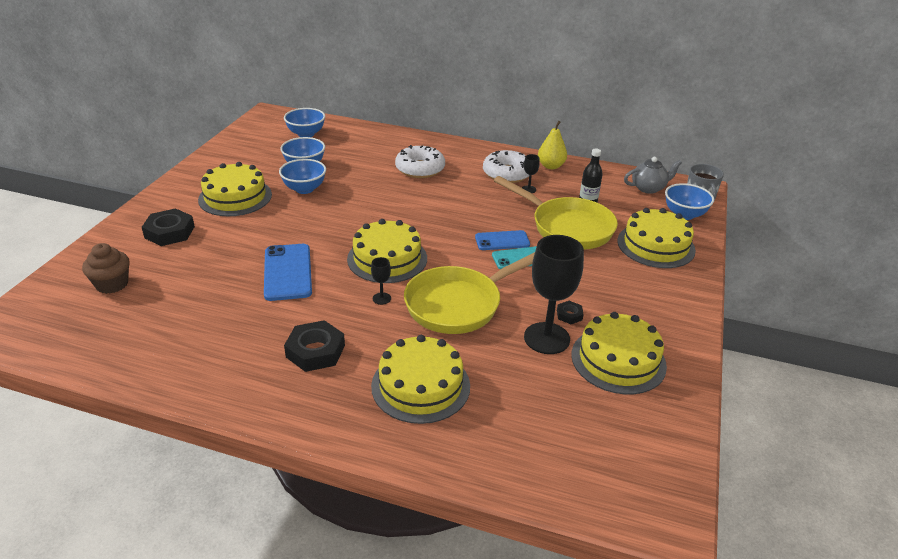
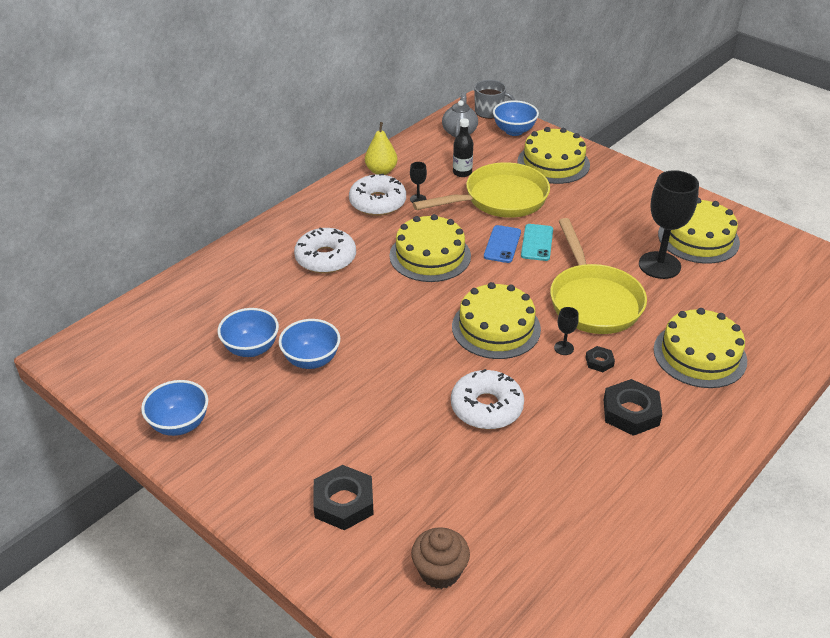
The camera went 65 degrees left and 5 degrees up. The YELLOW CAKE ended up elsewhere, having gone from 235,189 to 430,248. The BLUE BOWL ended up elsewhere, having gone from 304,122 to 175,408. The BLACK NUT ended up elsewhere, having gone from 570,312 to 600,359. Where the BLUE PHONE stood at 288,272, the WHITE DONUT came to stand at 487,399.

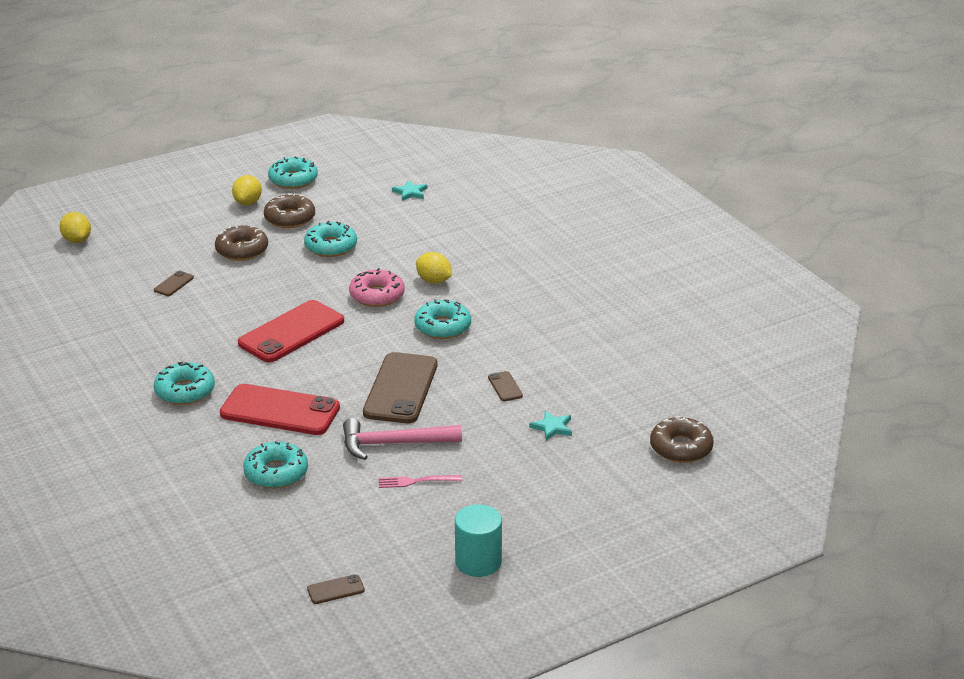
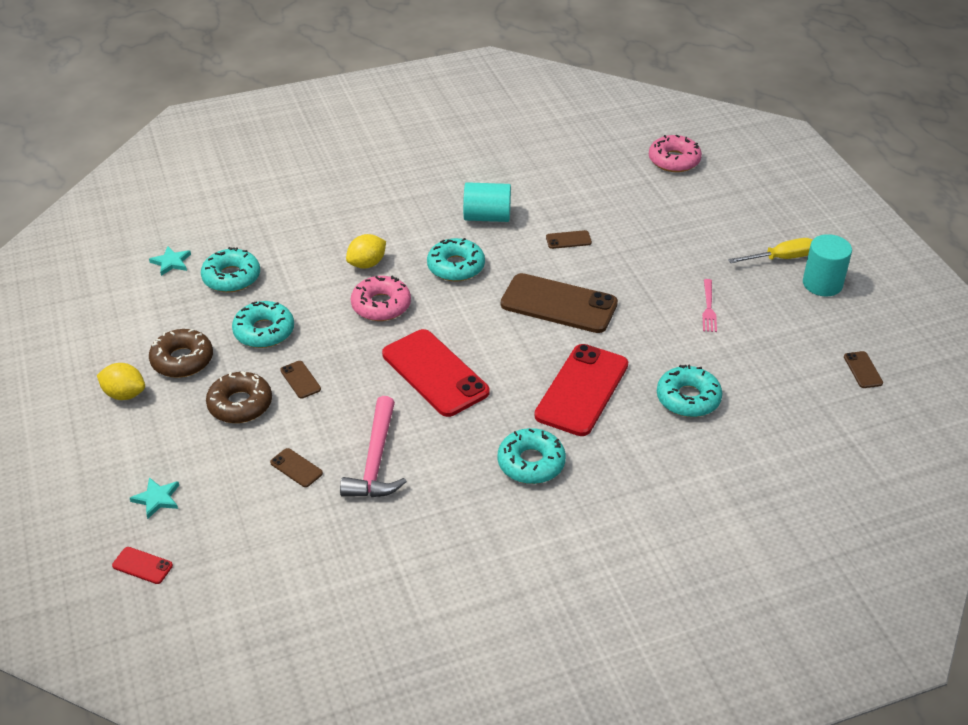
The camera went 80 degrees left and 10 degrees up. The second view gained the BROWN PHONE at 300,380. The second view gained the TURQUOISE CYLINDER at 487,202. The second view gained the YELLOW SCREWDRIVER at 770,250. The TURQUOISE DONUT ended up elsewhere, having gone from 293,172 to 230,269. The PINK HAMMER ended up elsewhere, having gone from 402,439 to 373,446. The TURQUOISE STAR ended up elsewhere, having gone from 550,425 to 154,498. Where the YELLOW LEMON stood at 75,227, the RED PHONE came to stand at 142,565. What was the BROWN DONUT at 682,439 turned into the PINK DONUT at 675,153.

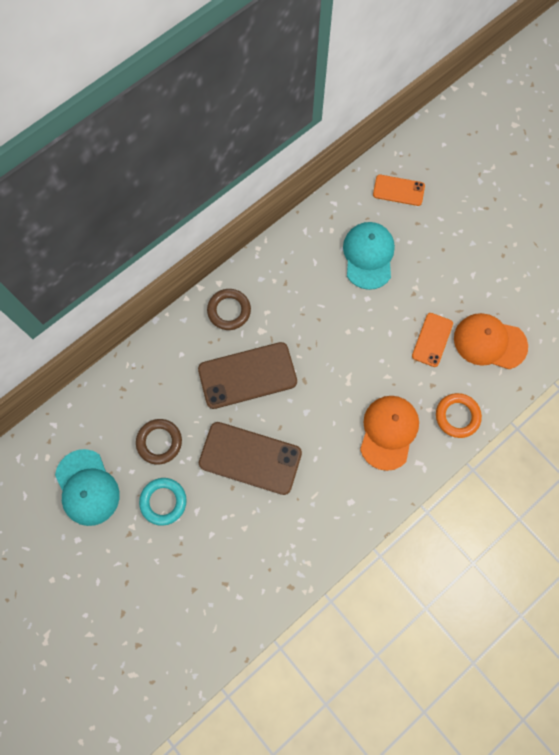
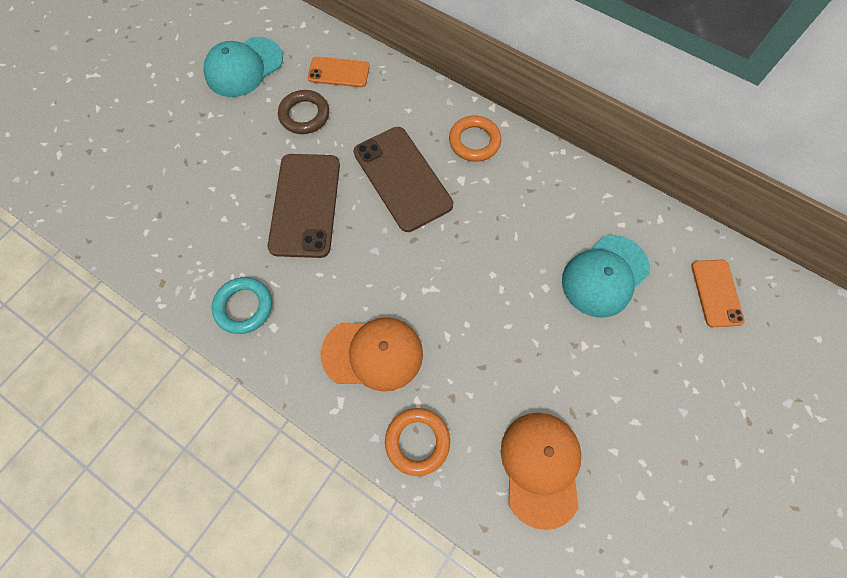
The camera went 75 degrees right and 5 degrees down. The TURQUOISE RING ended up elsewhere, having gone from 163,502 to 242,305. The ORANGE PHONE ended up elsewhere, having gone from 432,340 to 339,72. What was the BROWN RING at 229,309 turned into the ORANGE RING at 475,139. The TURQUOISE CAP at 369,256 ended up facing another way, 150 degrees clockwise from before.

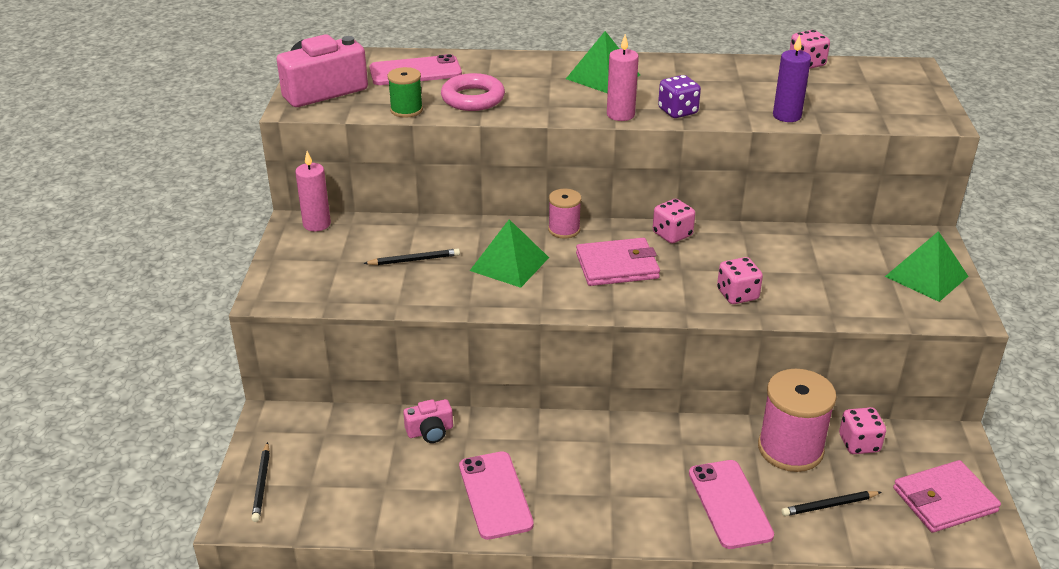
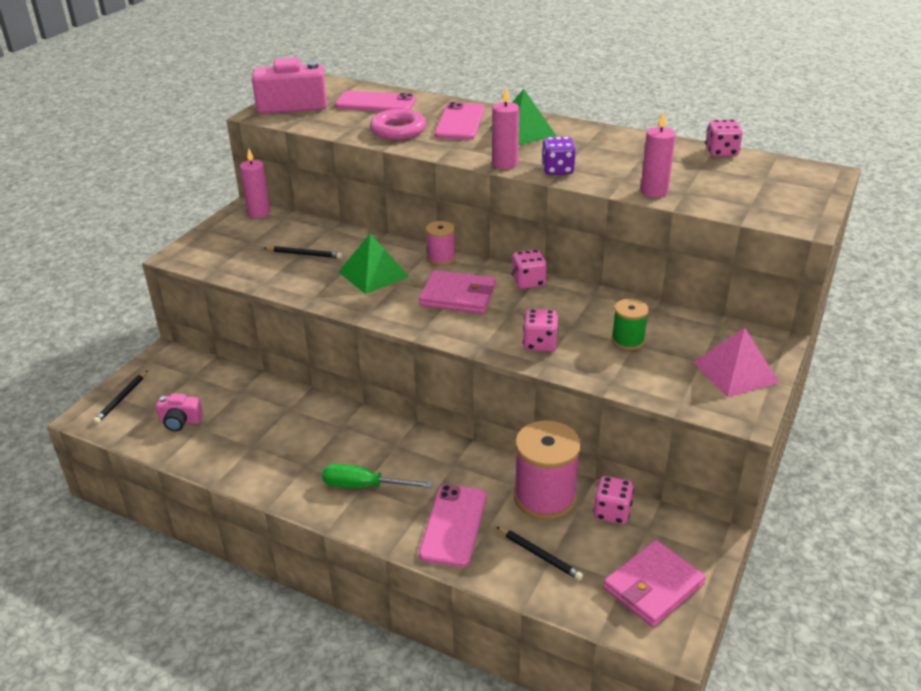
The camera went 25 degrees right and 0 degrees up. The second view gained the GREEN SCREWDRIVER at 377,476. The GREEN SPOOL ended up elsewhere, having gone from 405,92 to 630,324. The PINK CAMERA ended up elsewhere, having gone from 428,421 to 179,412. The PINK PHONE ended up elsewhere, having gone from 496,495 to 459,121. What was the PURPLE CANDLE at 792,78 turned into the PINK CANDLE at 658,155. What was the GREEN PYRAMID at 926,266 turned into the PINK PYRAMID at 736,362. The BLACK PENCIL at 831,503 ended up facing another way, 150 degrees counterclockwise from before. The PINK WALLET at 947,496 ended up facing another way, 45 degrees counterclockwise from before.

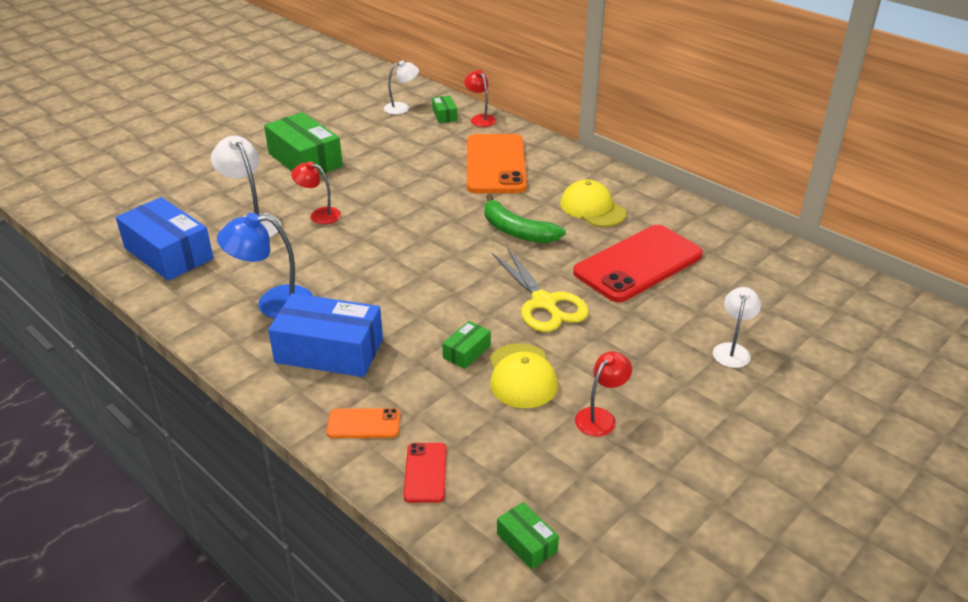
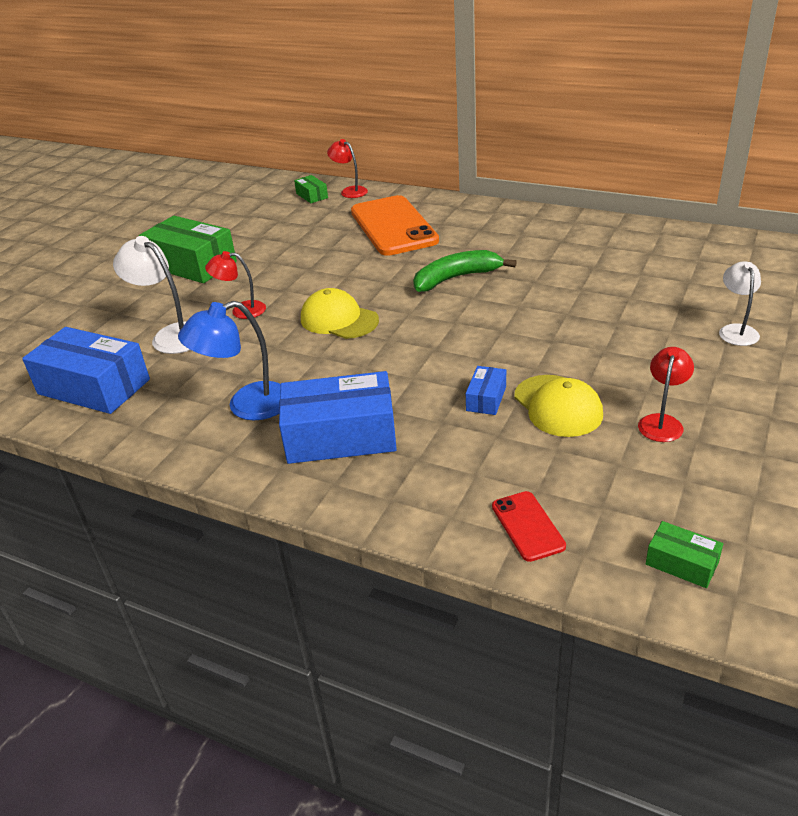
The camera went 15 degrees left and 0 degrees up. The second view lost the ORANGE PHONE at 363,423. The second view lost the WHITE LAMP at 401,87. The second view lost the YELLOW SCISSORS at 540,289. The second view lost the RED PHONE at 638,263. The YELLOW CAP ended up elsewhere, having gone from 593,203 to 340,313. What was the GREEN BOX at 466,345 turned into the BLUE BOX at 486,390. The GREEN BANANA at 525,218 ended up facing another way, 135 degrees clockwise from before.

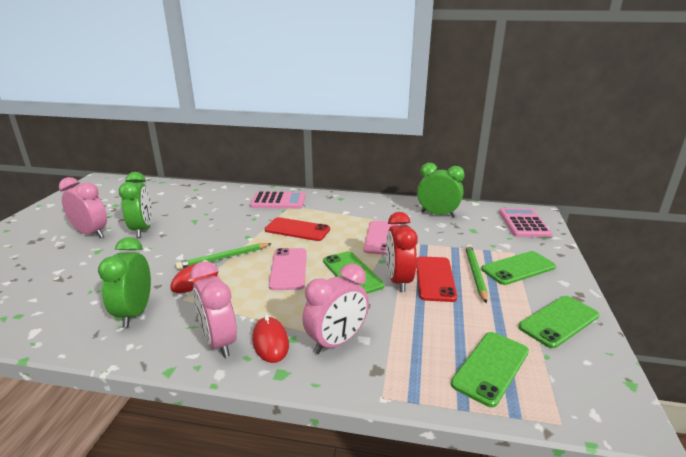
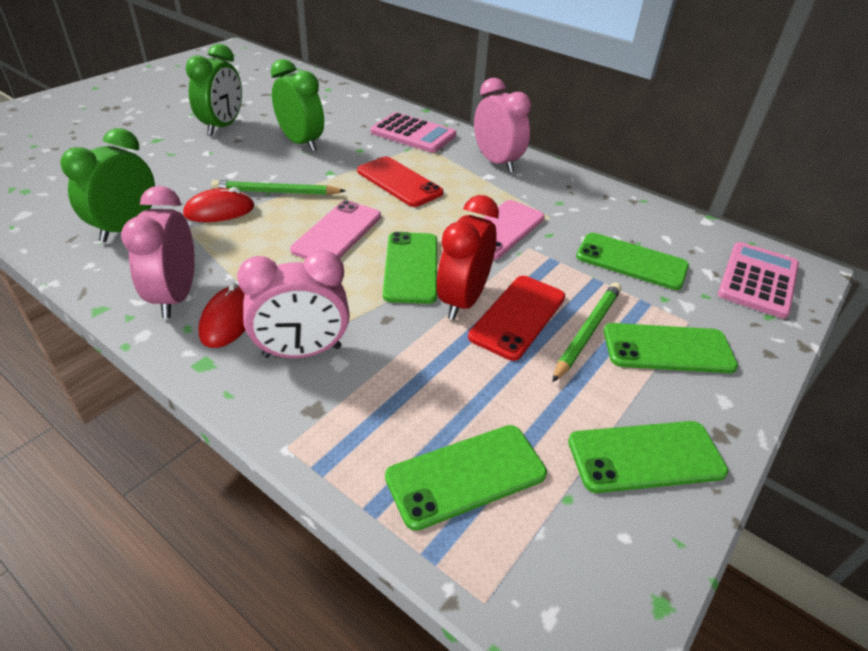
The camera went 25 degrees right and 15 degrees up. The second view gained the GREEN PHONE at 632,261. The PINK CLOCK ended up elsewhere, having gone from 83,207 to 502,125. The GREEN CLOCK ended up elsewhere, having gone from 441,190 to 297,105.

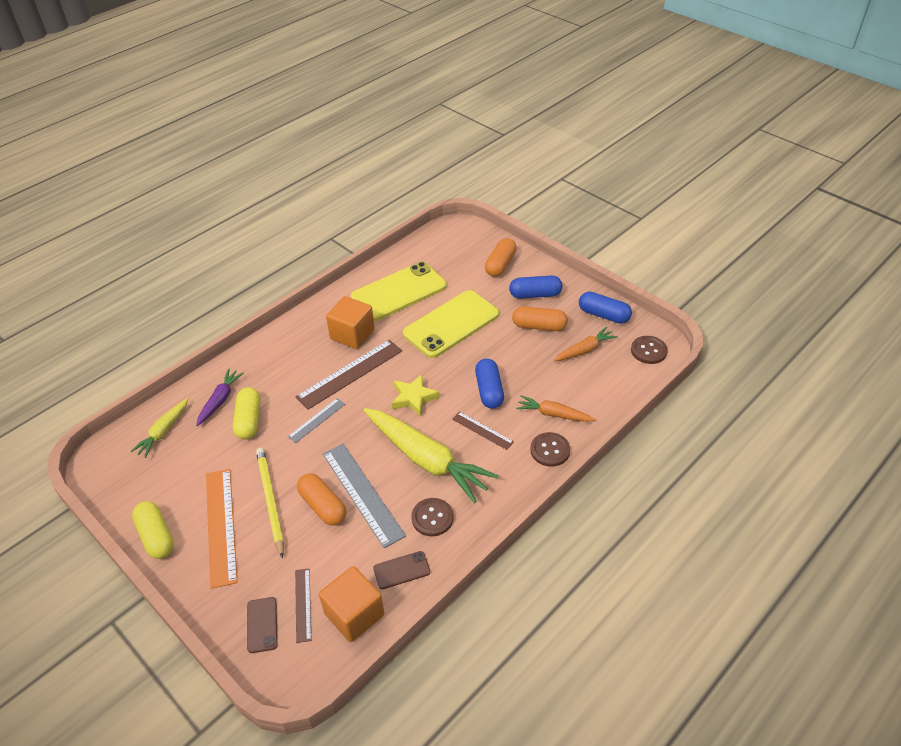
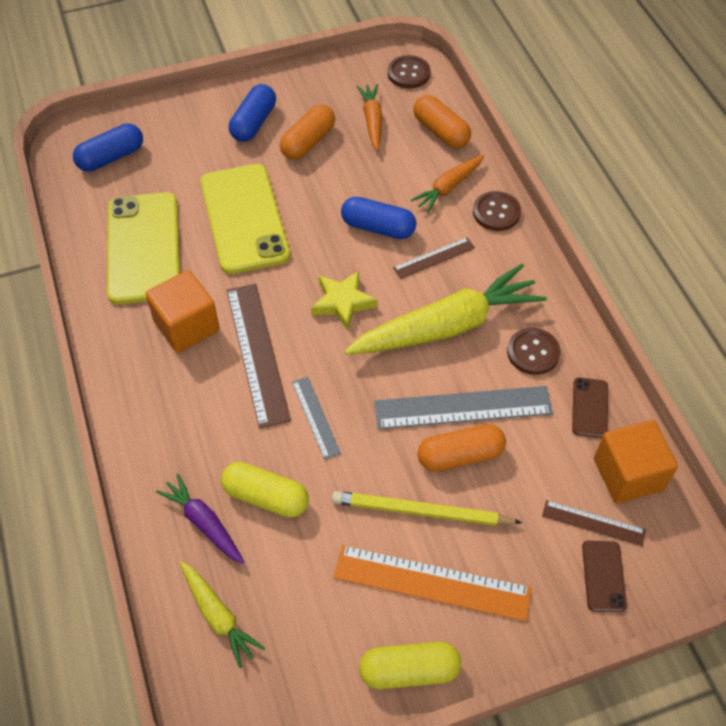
The camera went 65 degrees left and 10 degrees up. The ORANGE CAPSULE ended up elsewhere, having gone from 501,257 to 442,121. The BLUE CAPSULE ended up elsewhere, having gone from 605,308 to 108,147. The BROWN PHONE at 262,625 ended up facing another way, 75 degrees clockwise from before.

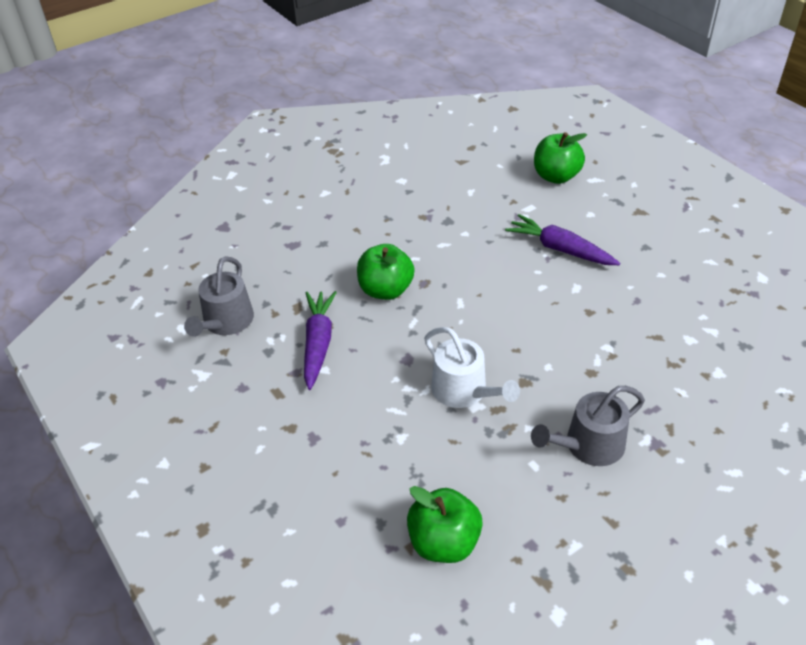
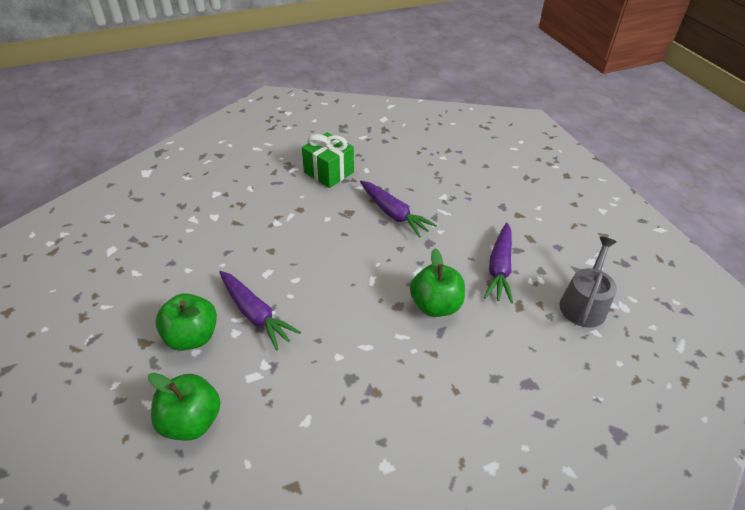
The camera went 170 degrees left and 0 degrees up. The GREEN APPLE ended up elsewhere, having gone from 445,524 to 186,322. Where the WHITE WATERING CAN stood at 472,367, the PURPLE CARROT came to stand at 398,209. Where the GREY WATERING CAN stood at 588,426, the GREEN GIFT came to stand at 328,160.

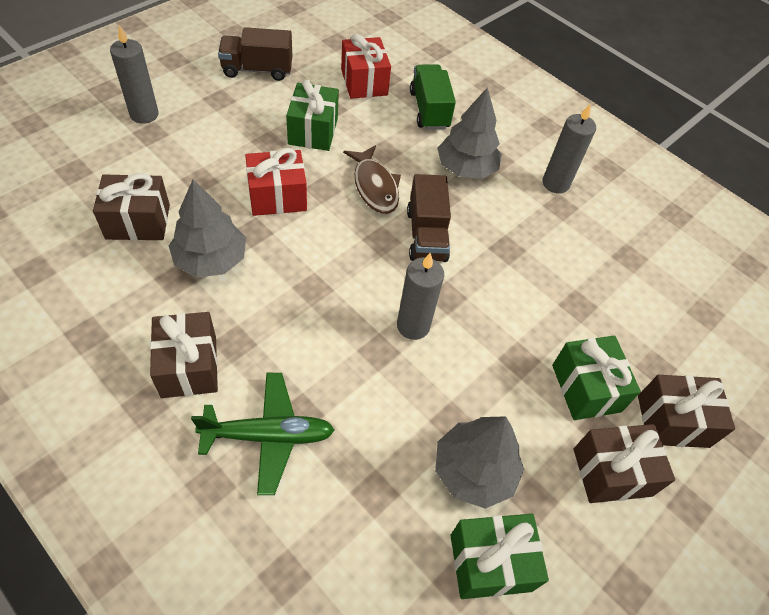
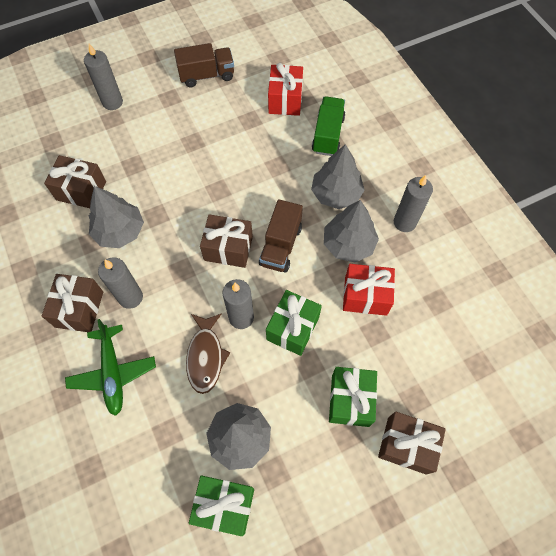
The camera went 25 degrees right and 10 degrees up. The second view gained the GREY CANDLE at 120,283. The second view gained the GREY TREE at 351,231. The RED GIFT ended up elsewhere, having gone from 276,182 to 369,290. The GREEN GIFT ended up elsewhere, having gone from 312,115 to 294,323. The BROWN FISH ended up elsewhere, having gone from 372,179 to 208,353. The BROWN GIFT ended up elsewhere, having gone from 624,463 to 226,241. The GREEN PLANE at 262,434 ended up facing another way, 60 degrees clockwise from before. The BROWN TRUCK at 255,54 ended up facing another way, 150 degrees clockwise from before.

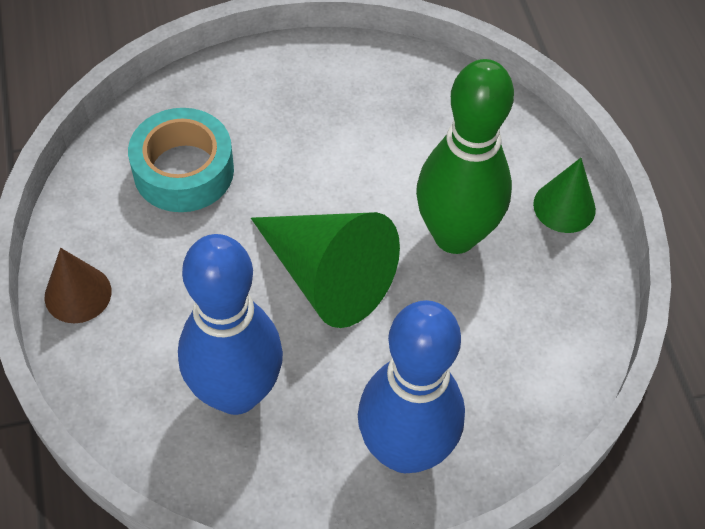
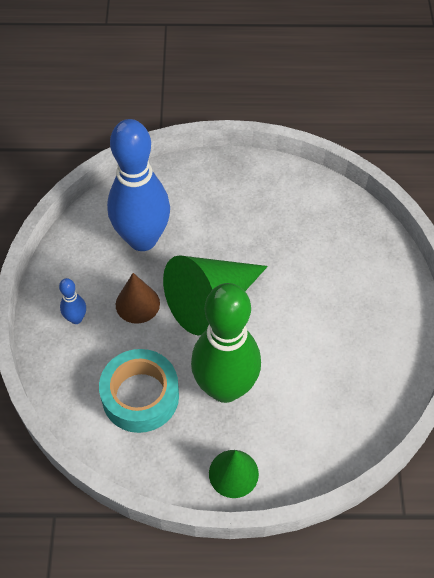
The camera went 105 degrees right and 0 degrees up. The BROWN CONE ended up elsewhere, having gone from 78,285 to 138,298. The TURQUOISE TAPE ended up elsewhere, having gone from 181,160 to 139,391. The size of the BLUE BOWLING PIN at 411,386 changed by a factor of 0.40.

